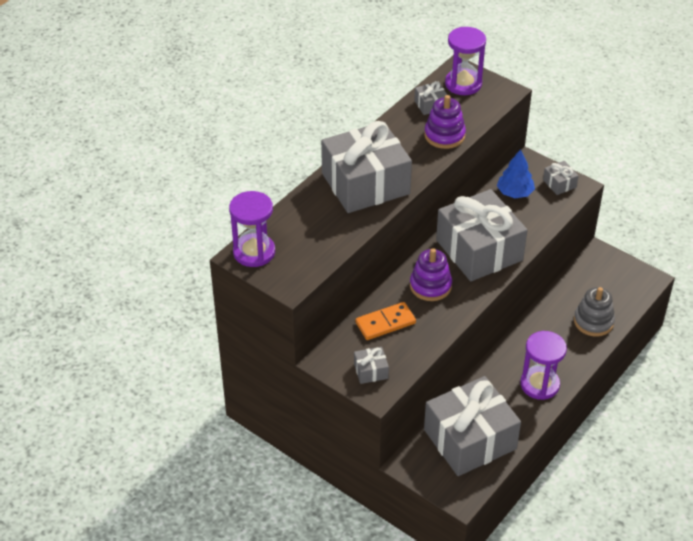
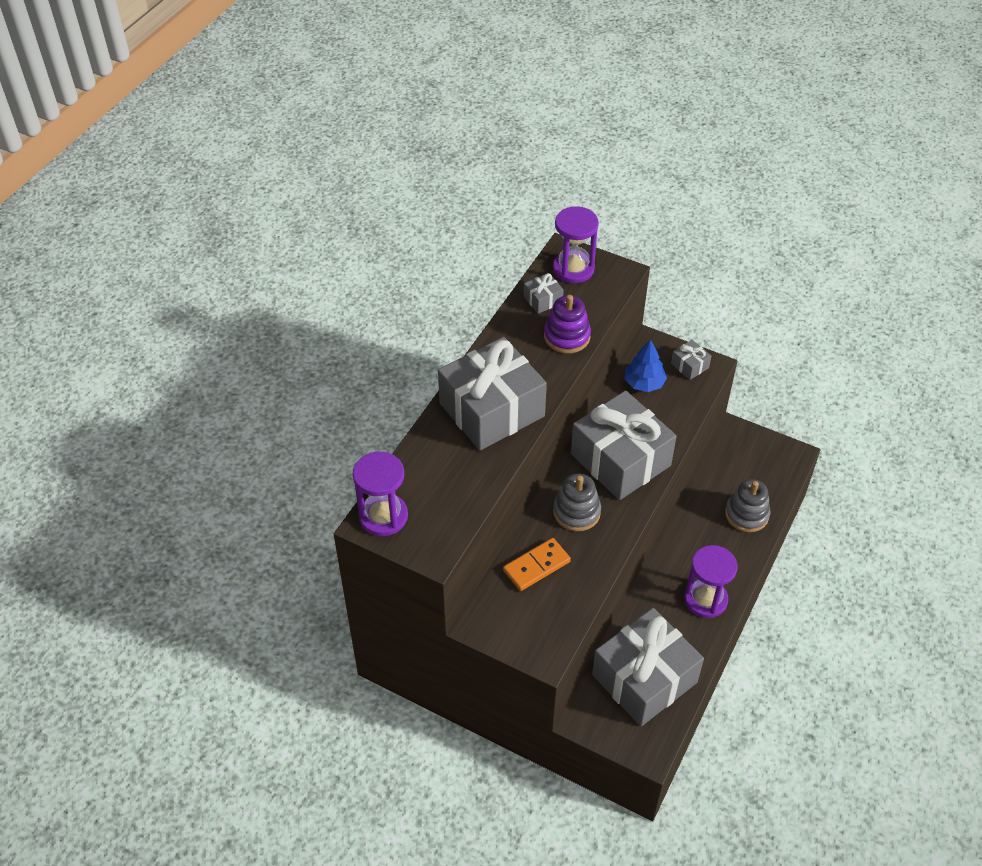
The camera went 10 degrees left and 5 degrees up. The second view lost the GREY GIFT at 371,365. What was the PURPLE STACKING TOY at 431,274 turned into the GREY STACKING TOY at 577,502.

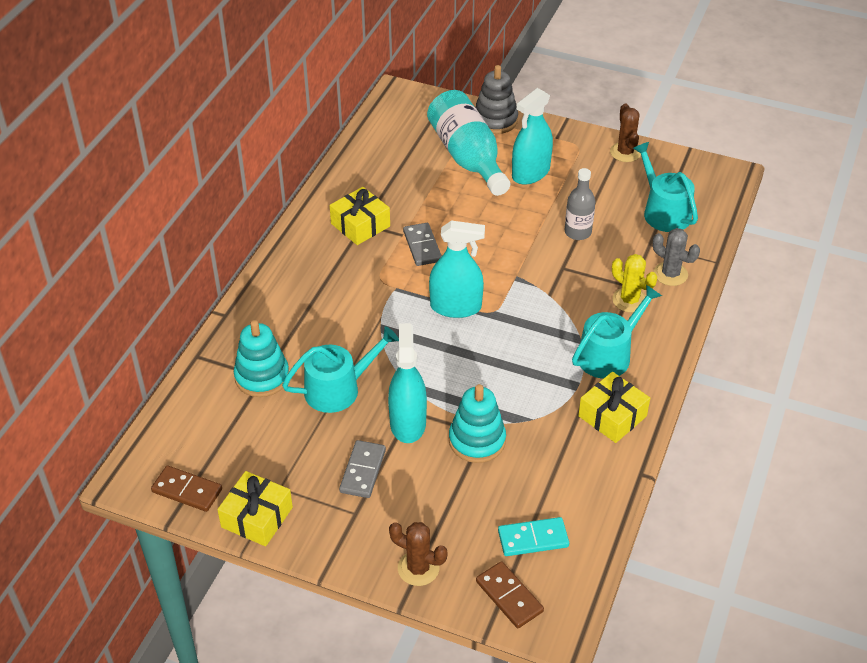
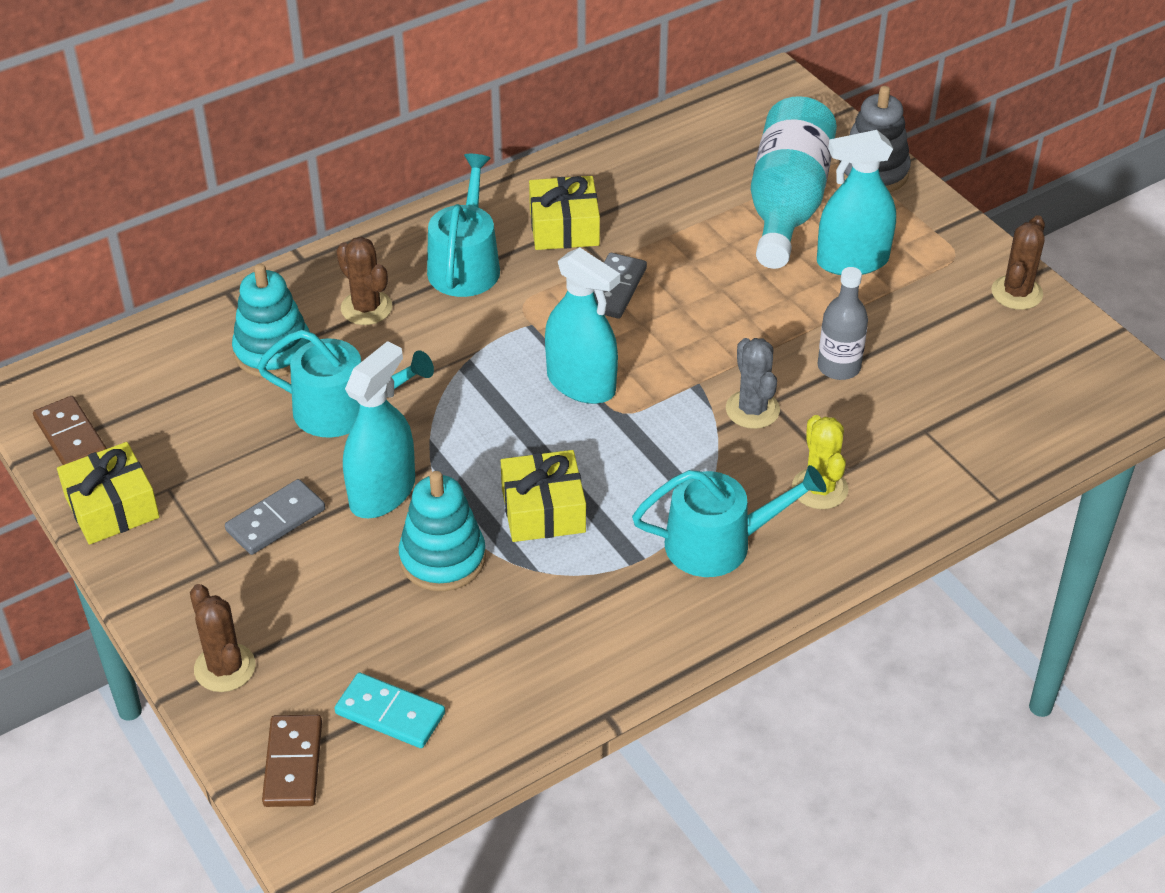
The camera went 35 degrees right and 0 degrees up. The second view gained the BROWN CACTUS at 364,281. The YELLOW GIFT ended up elsewhere, having gone from 614,407 to 543,496. The TURQUOISE WATERING CAN ended up elsewhere, having gone from 665,187 to 463,225. The GREY CACTUS ended up elsewhere, having gone from 676,257 to 753,383.

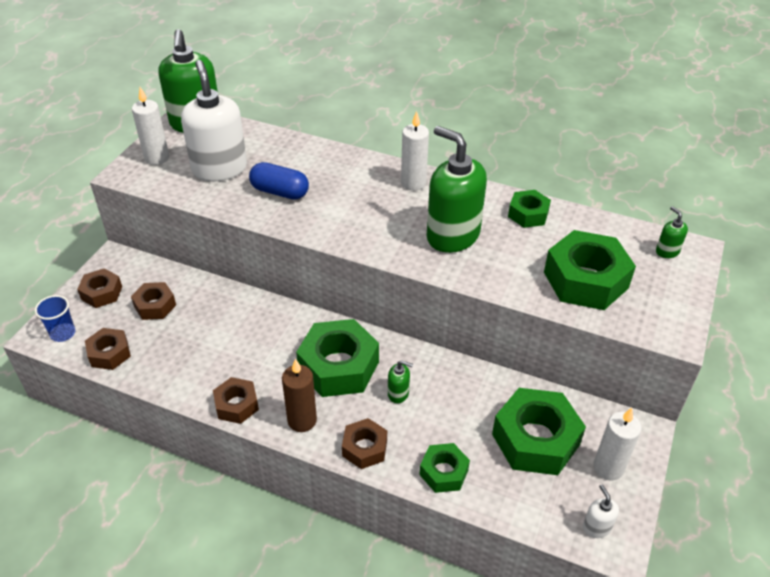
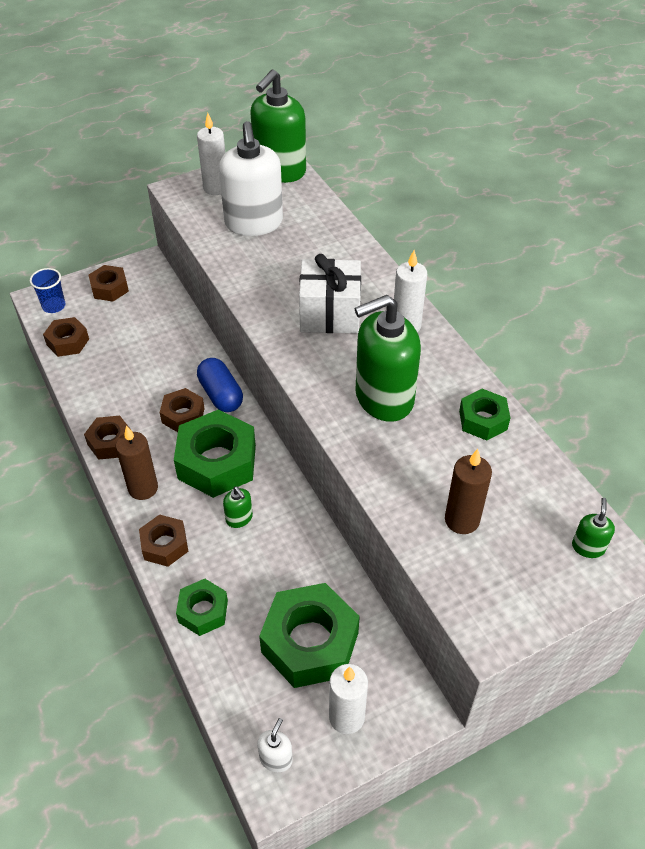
The camera went 40 degrees right and 5 degrees up. The second view gained the WHITE GIFT at 330,293. The BROWN NUT ended up elsewhere, having gone from 153,301 to 182,410. The BLUE CAPSULE ended up elsewhere, having gone from 279,181 to 220,385. Where the GREEN NUT stood at 590,270, the BROWN CANDLE came to stand at 468,491. The WHITE SOAP DISPENSER at 214,120 ended up facing another way, 150 degrees clockwise from before. The GREEN SOAP DISPENSER at 457,189 ended up facing another way, 105 degrees counterclockwise from before.

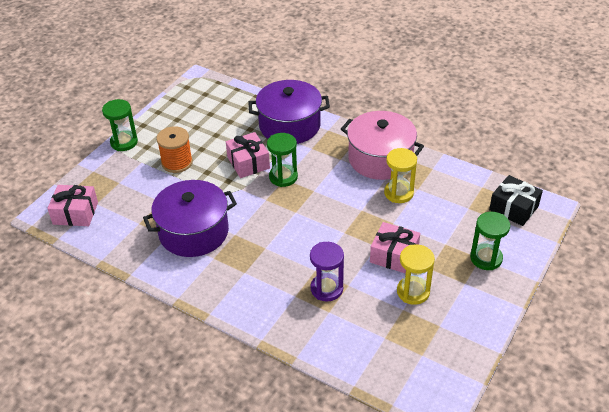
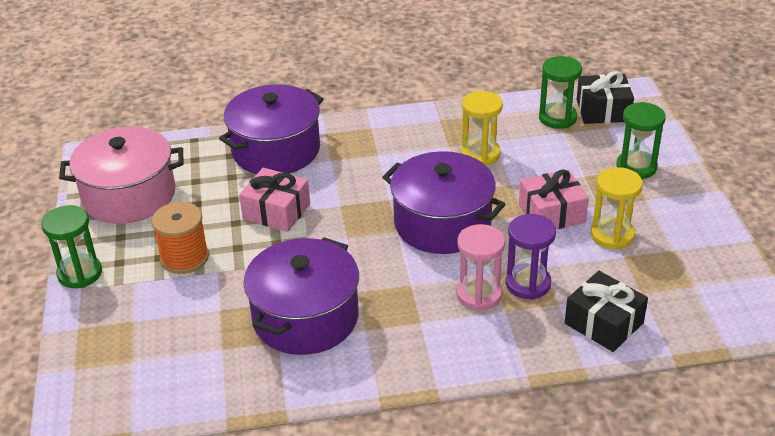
The camera went 40 degrees left and 5 degrees down. The second view lost the PINK GIFT at 72,205. The second view gained the PURPLE POT at 443,202. The second view gained the PINK HOURGLASS at 481,267. The second view gained the BLACK GIFT at 606,311. The GREEN HOURGLASS ended up elsewhere, having gone from 282,160 to 560,92. The PINK POT ended up elsewhere, having gone from 382,145 to 121,175.

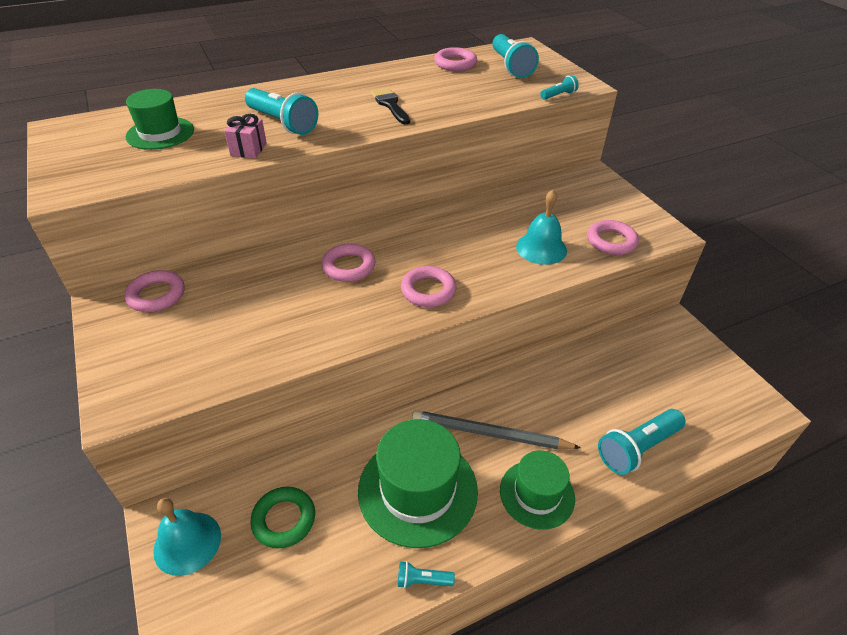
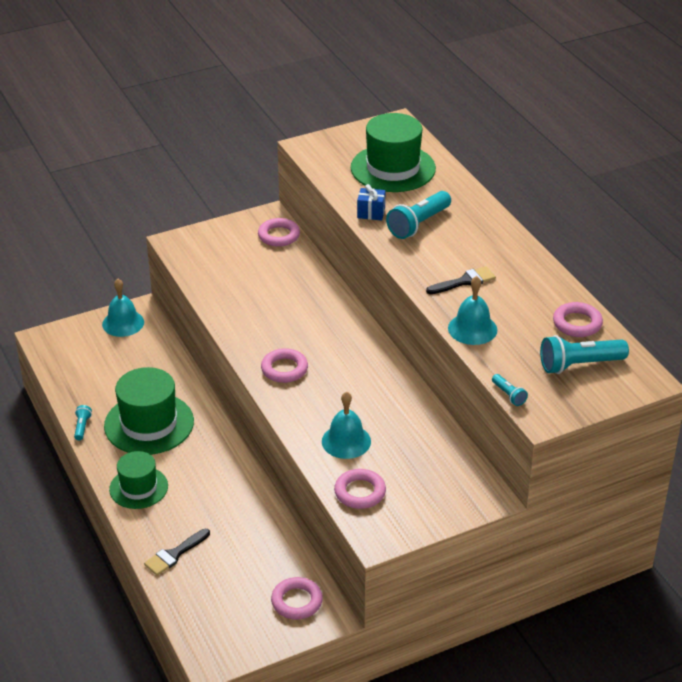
The camera went 90 degrees right and 5 degrees down. The second view lost the GREEN RING at 282,517. The second view lost the GREY PENCIL at 496,429. The second view gained the TURQUOISE BELL at 472,310. The PINK RING ended up elsewhere, having gone from 348,262 to 297,598. Where the TURQUOISE FLASHLIGHT stood at 642,442, the BLACK BRUSH came to stand at 177,552. What was the PINK GIFT at 245,136 turned into the BLUE GIFT at 371,202. The size of the GREEN HAT at 160,119 changed by a factor of 1.60.

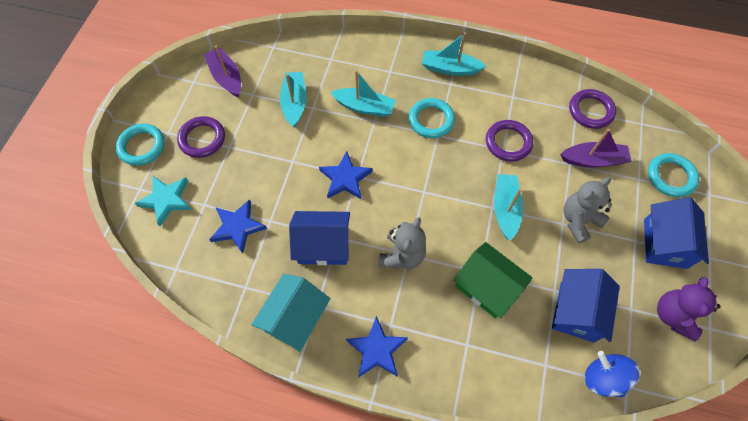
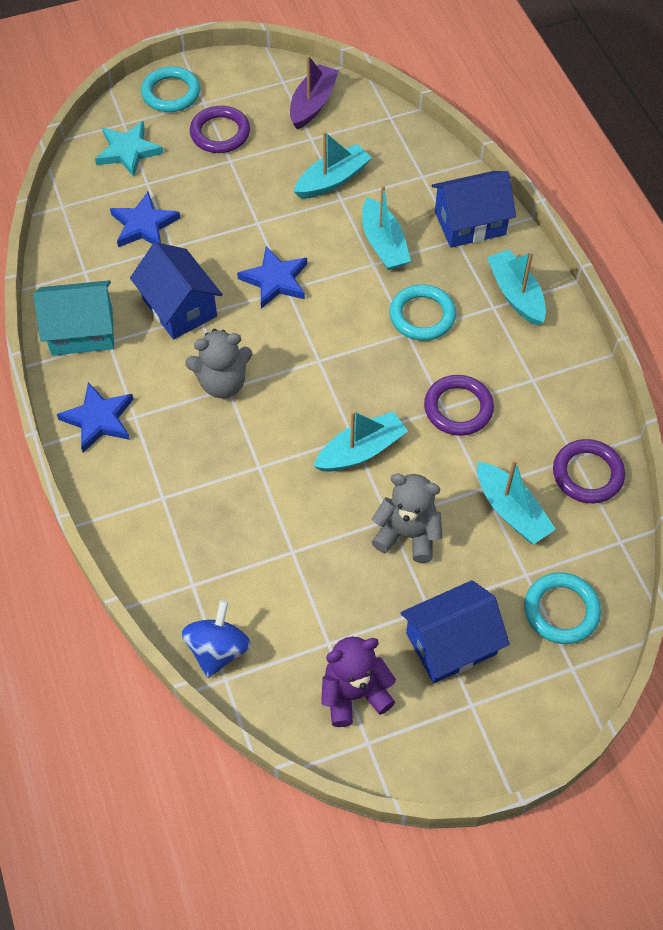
The camera went 55 degrees right and 5 degrees down. The second view lost the GREEN HOUSE at 493,280. The BLUE HOUSE ended up elsewhere, having gone from 586,306 to 473,209. What was the PURPLE BOAT at 596,148 turned into the TURQUOISE BOAT at 516,501.

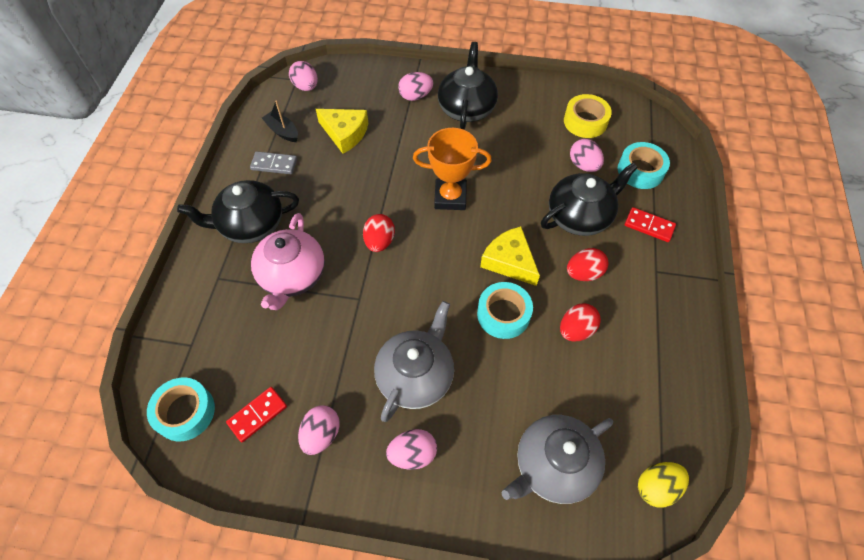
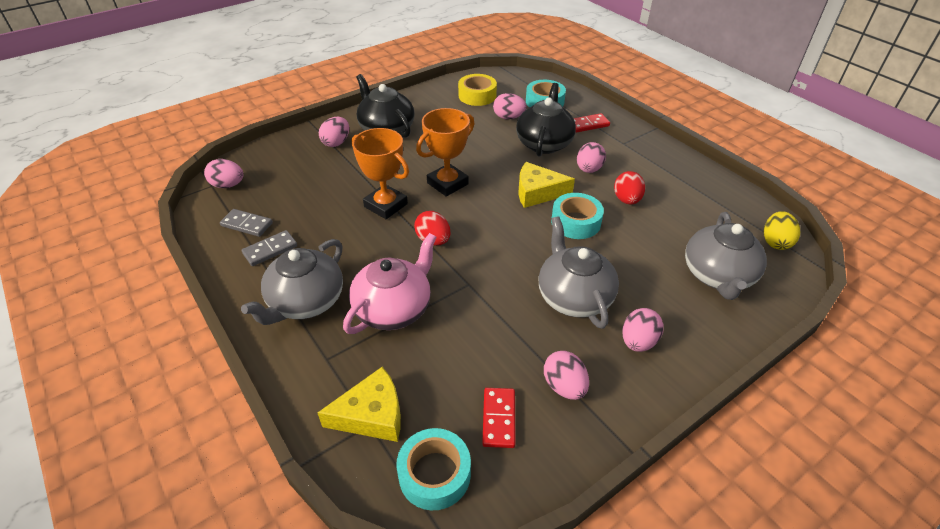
The camera went 45 degrees left and 15 degrees down. The second view gained the ORANGE TROPHY at 380,173. The YELLOW CHEESE ended up elsewhere, having gone from 342,131 to 359,404. Where the BLACK BOAT stood at 280,121, the GREY DOMINO came to stand at 246,223. What was the BLACK TEAPOT at 238,211 turned into the GREY TEAPOT at 292,282. What was the RED EGG at 588,264 turned into the PINK EGG at 591,157. The PINK TEAPOT at 288,261 ended up facing another way, 105 degrees counterclockwise from before.

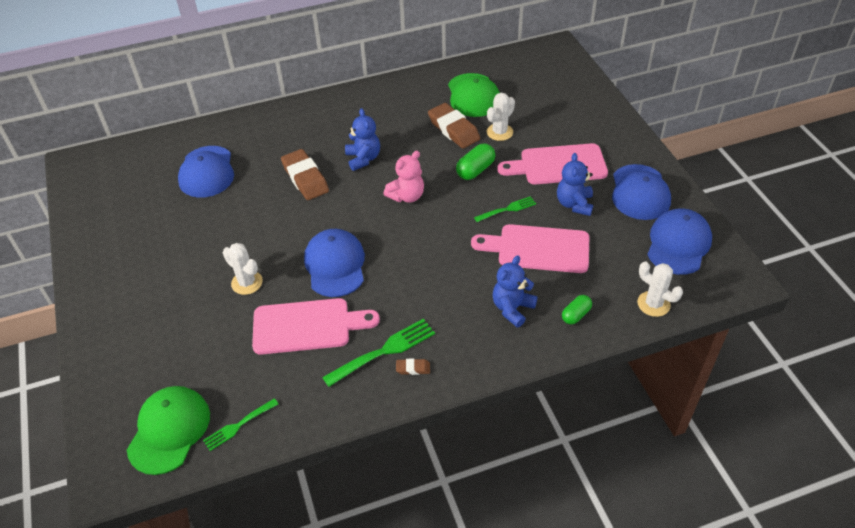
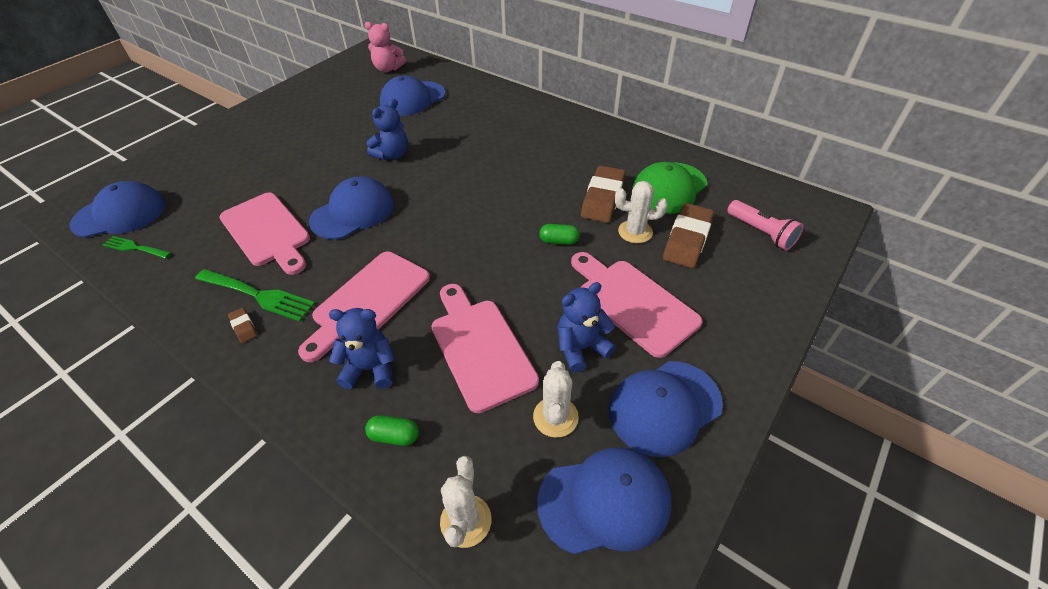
The camera went 55 degrees right and 0 degrees up. The second view lost the GREEN FORK at 505,209. The second view gained the PINK CUTTING BOARD at 364,307. The second view gained the PINK FLASHLIGHT at 765,225. The WHITE CACTUS ended up elsewhere, having gone from 243,269 to 556,399. The BROWN ERASER ended up elsewhere, having gone from 305,174 to 688,235. The BLUE TEDDY BEAR ended up elsewhere, having gone from 362,139 to 387,129. The PINK TEDDY BEAR ended up elsewhere, having gone from 404,177 to 385,47. What was the GREEN CAP at 168,430 turned into the BLUE CAP at 117,209. The size of the GREEN CAPSULE at 475,162 changed by a factor of 0.67.

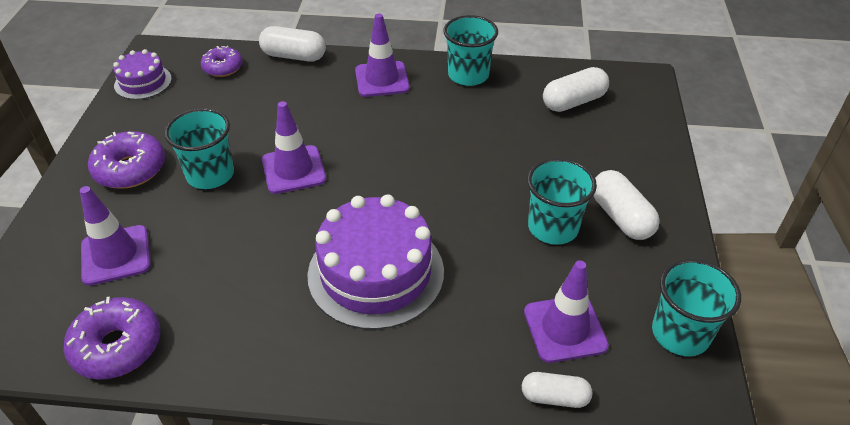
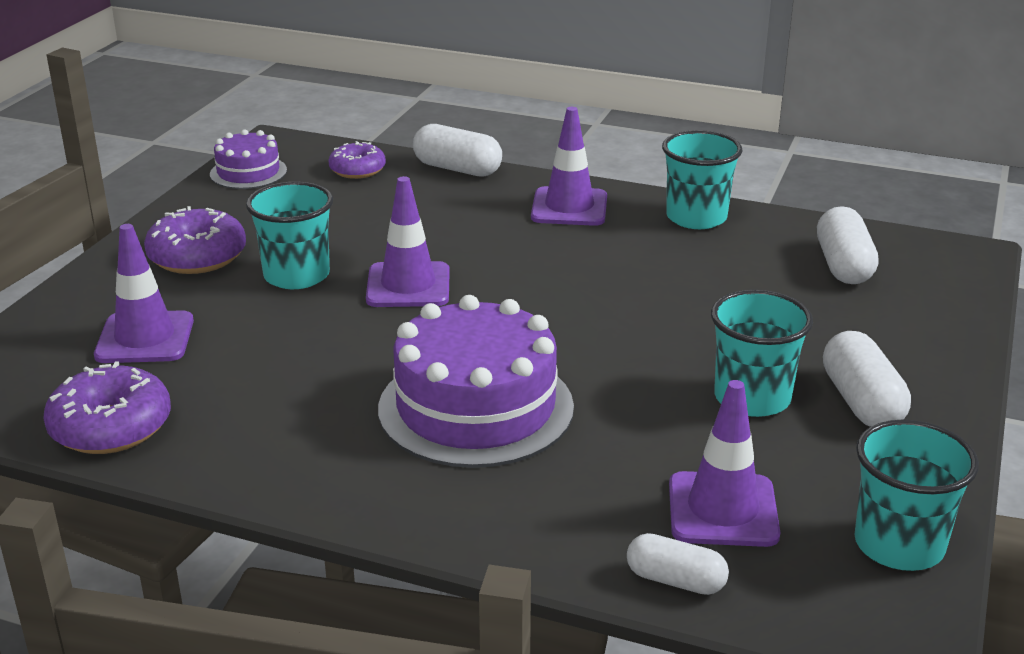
The camera went 15 degrees right and 15 degrees down. The WHITE CAPSULE at 576,89 ended up facing another way, 75 degrees counterclockwise from before.

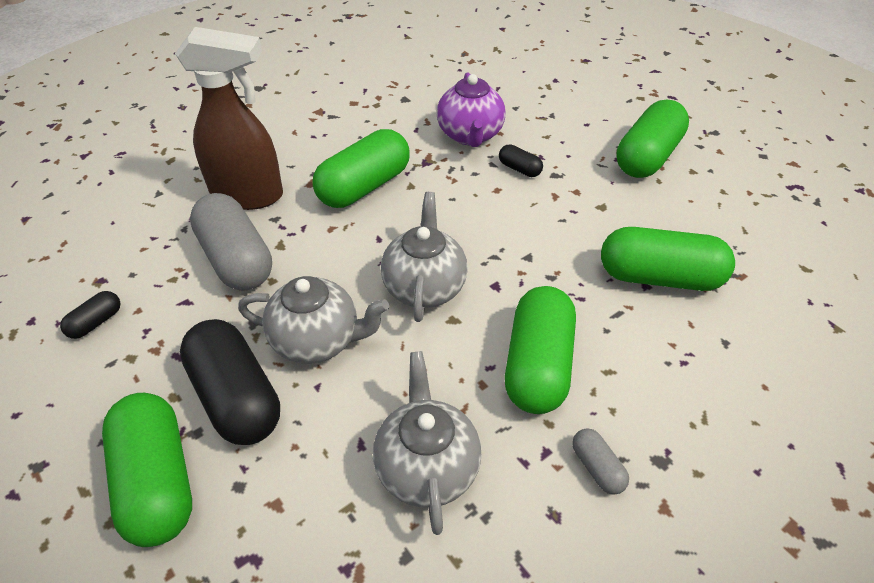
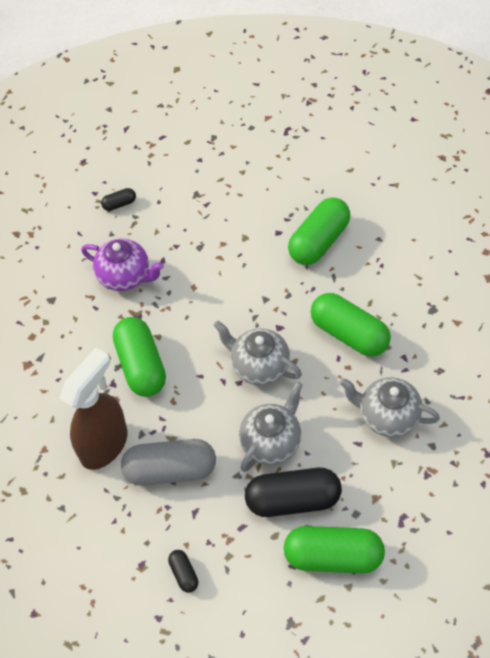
The camera went 60 degrees left and 10 degrees up. The second view lost the GREY CAPSULE at 600,461. The second view lost the GREEN CAPSULE at 652,139. The BLACK CAPSULE ended up elsewhere, having gone from 521,160 to 118,199.

